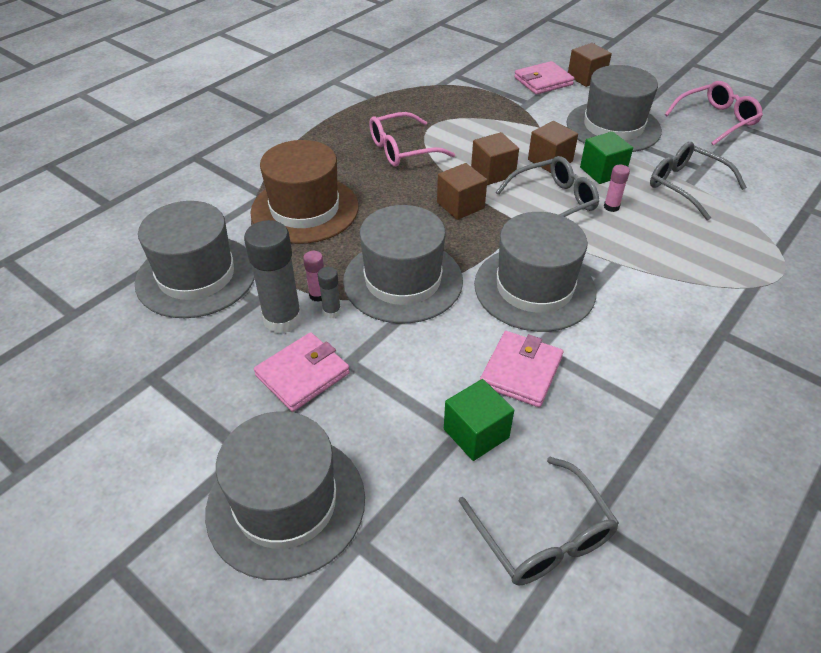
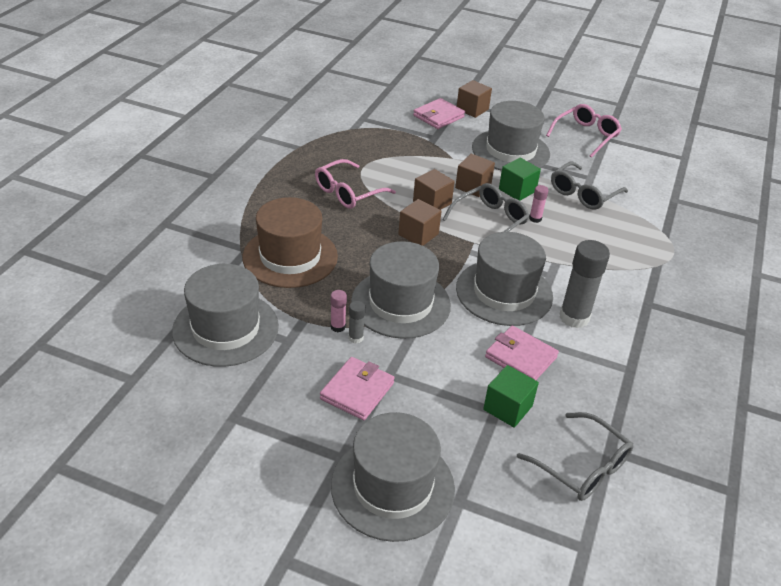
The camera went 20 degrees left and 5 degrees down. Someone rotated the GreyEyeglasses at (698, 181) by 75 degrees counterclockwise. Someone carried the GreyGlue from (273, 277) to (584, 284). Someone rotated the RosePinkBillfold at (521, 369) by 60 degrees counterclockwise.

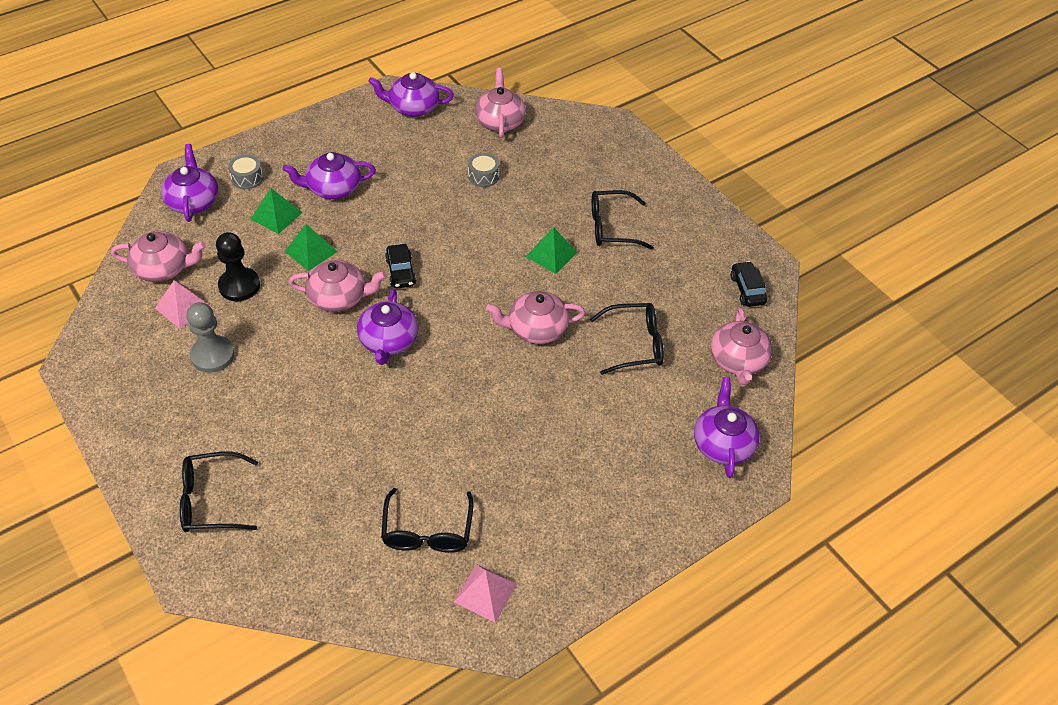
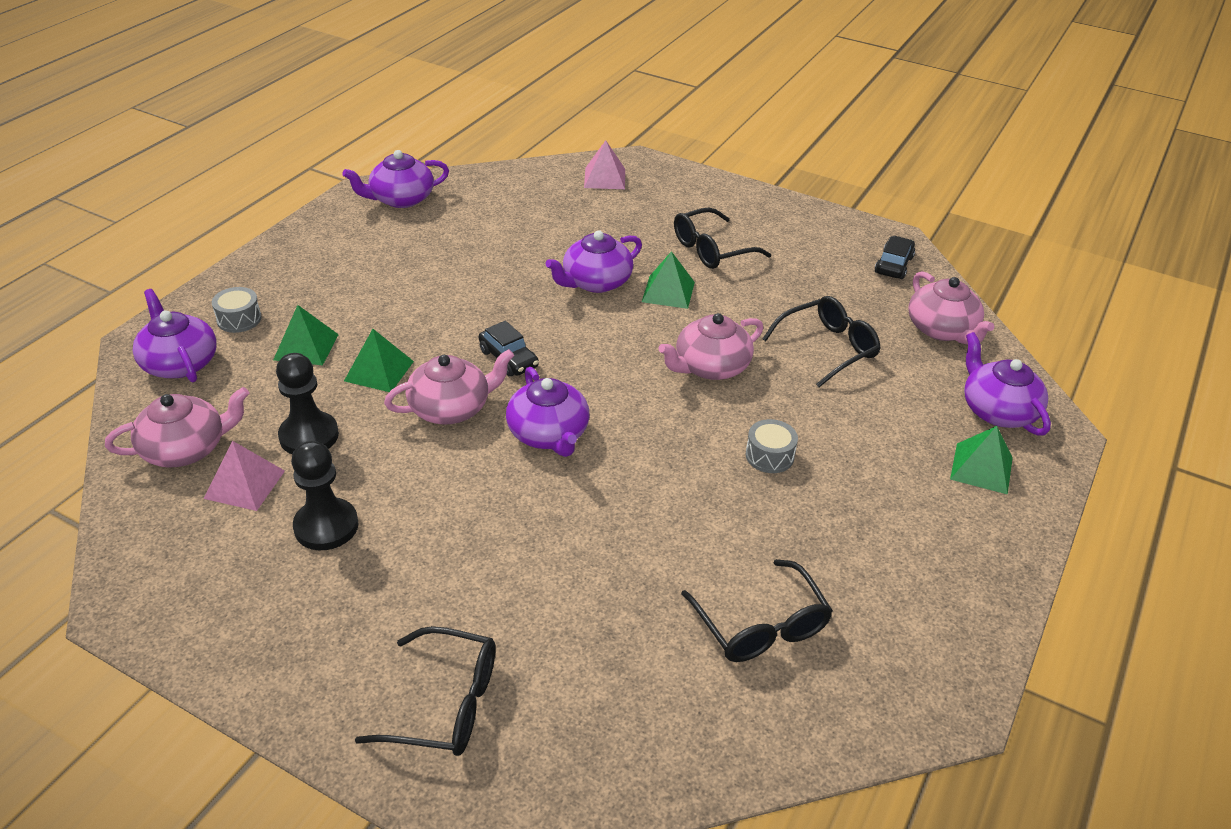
The camera went 25 degrees left and 10 degrees down. Someone took away the RosePinkChinaTeapot at (500, 103). Someone carried the VioletChinaTeapot from (329, 175) to (593, 261). Someone carried the GreyToyDrum from (483, 170) to (771, 446). Someone rotated the EbonyAutomobile at (749, 284) by 60 degrees clockwise. Someone repainted the GreyPawn at (210, 337), which became the EbonyPawn at (325, 495). Someone rotated the EbonyEyeglasses at (219, 491) by 135 degrees counterclockwise. Someone carried the RosePinkPyramid from (485, 593) to (604, 164). Someone put down the GreenPyramid at (981, 460).

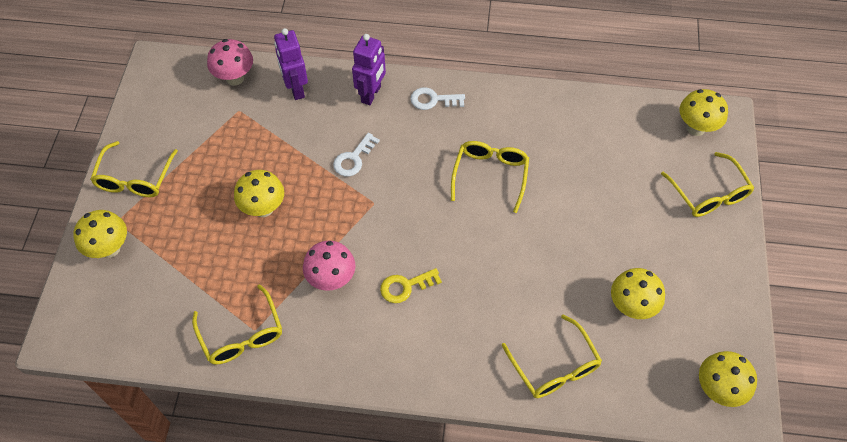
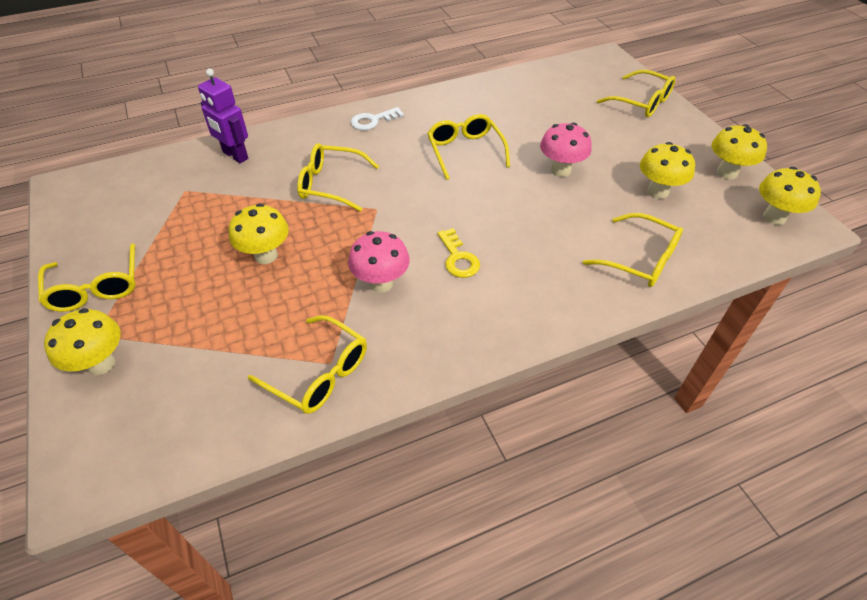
The camera went 30 degrees left and 10 degrees down. Someone took away the VioletToyRobot at (369, 69). Someone carried the RosePinkFungus from (230, 62) to (566, 149). Someone carried the GoldenFungus from (704, 112) to (739, 151). Someone swapped the PureWhiteDoorKey at (356, 154) for the GoldenEyeglasses at (338, 177). Someone rotated the GoldenDoorKey at (411, 285) by 60 degrees counterclockwise.

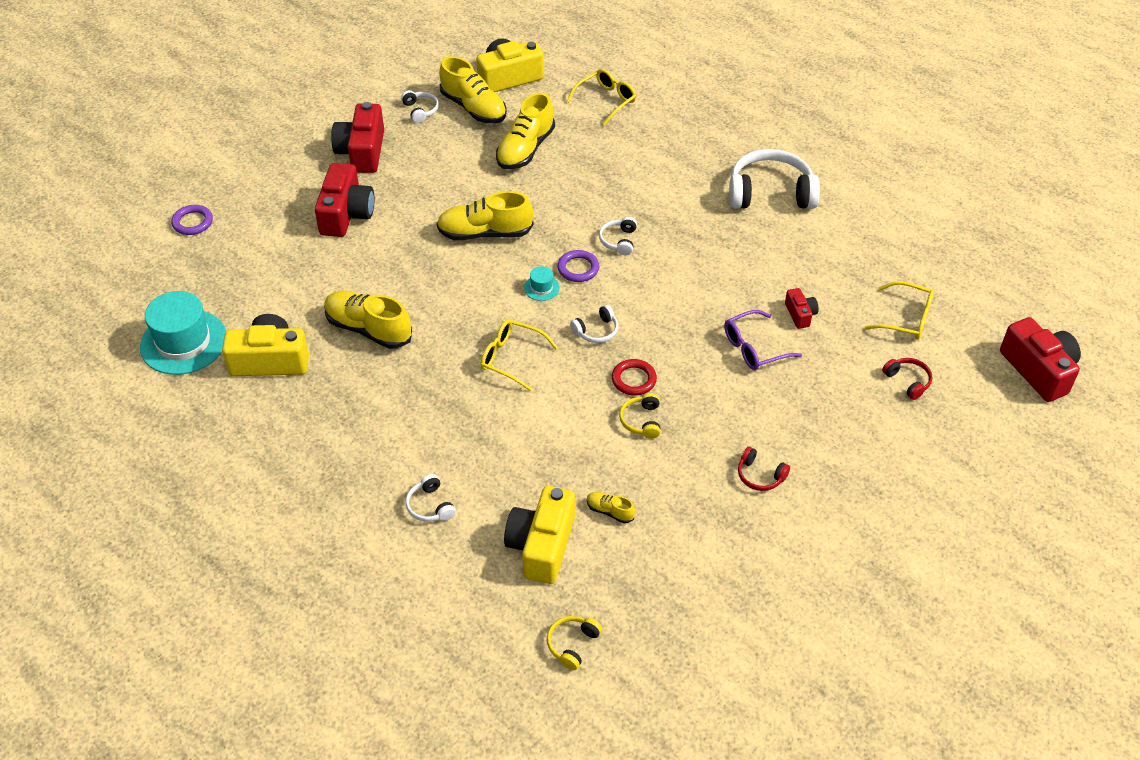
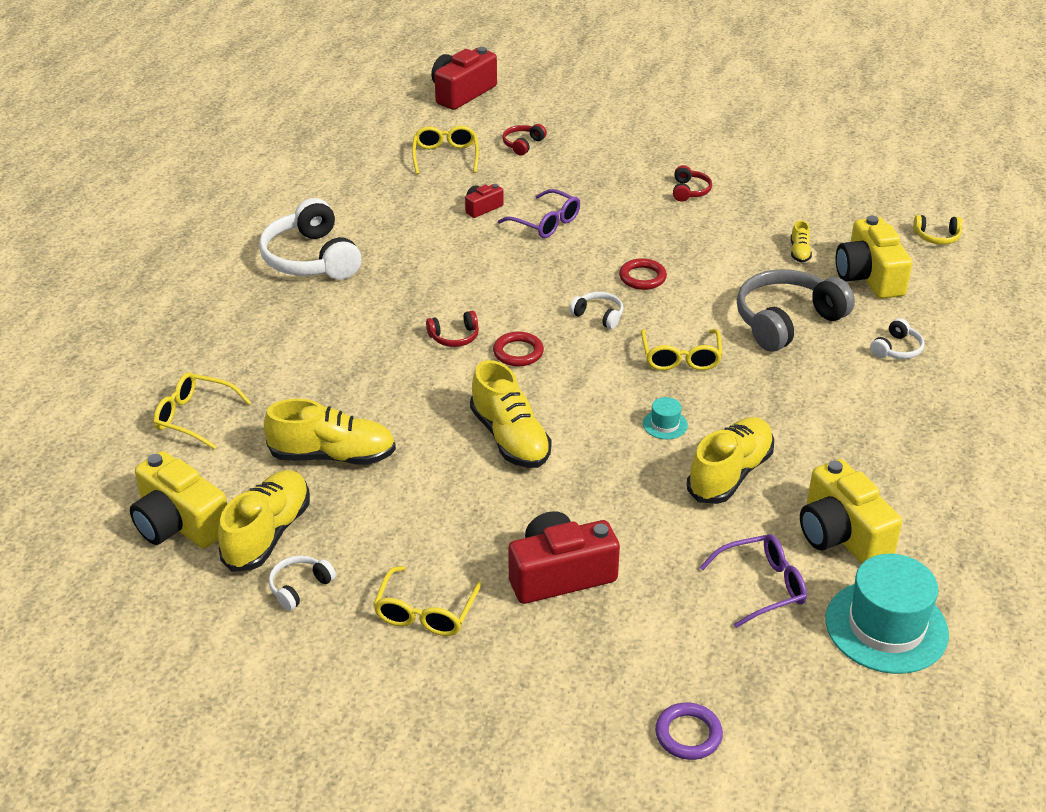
The camera went 115 degrees left and 10 degrees down. Someone swapped the RedCompactCamera at (357, 137) for the GoldenEyeglasses at (427, 601). Someone repainted the PureWhiteOverEarHeadphones at (618, 236), which became the RedOverEarHeadphones at (452, 329). Someone repainted the VioletTorus at (578, 266), which became the RedTorus at (518, 348). Someone carried the TealTallHat from (542, 284) to (665, 418). Someone rotated the GoldenShoe at (368, 320) by 150 degrees counterclockwise. Someone took away the GoldenOverEarHeadphones at (640, 416). Someone rotated the GoldenCompactCamera at (539, 535) by 90 degrees clockwise. Someone put down the GreyOverEarHeadphones at (796, 310). Someone put down the VioletEyeglasses at (753, 581).

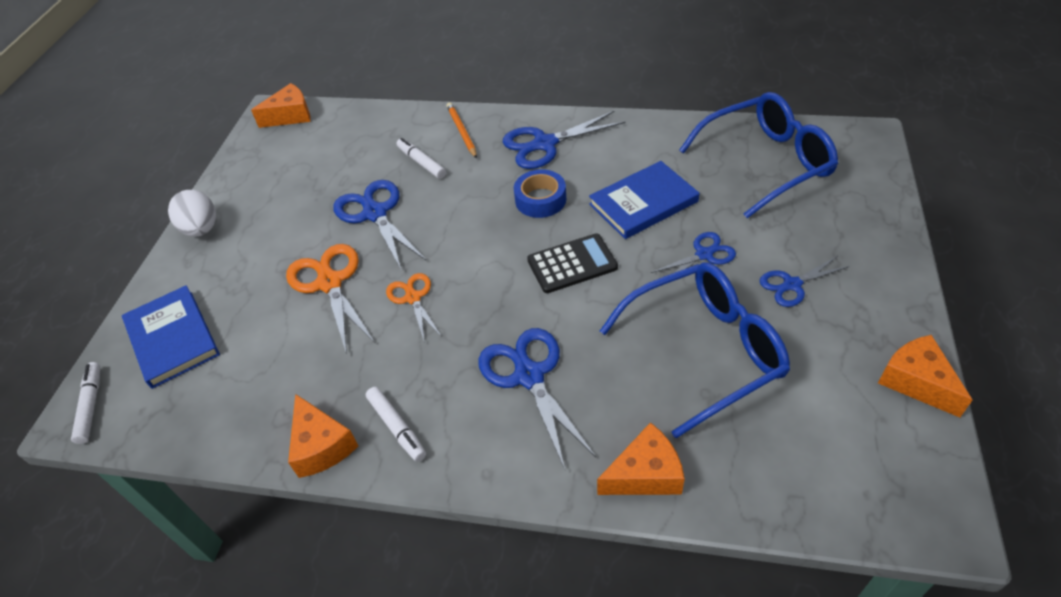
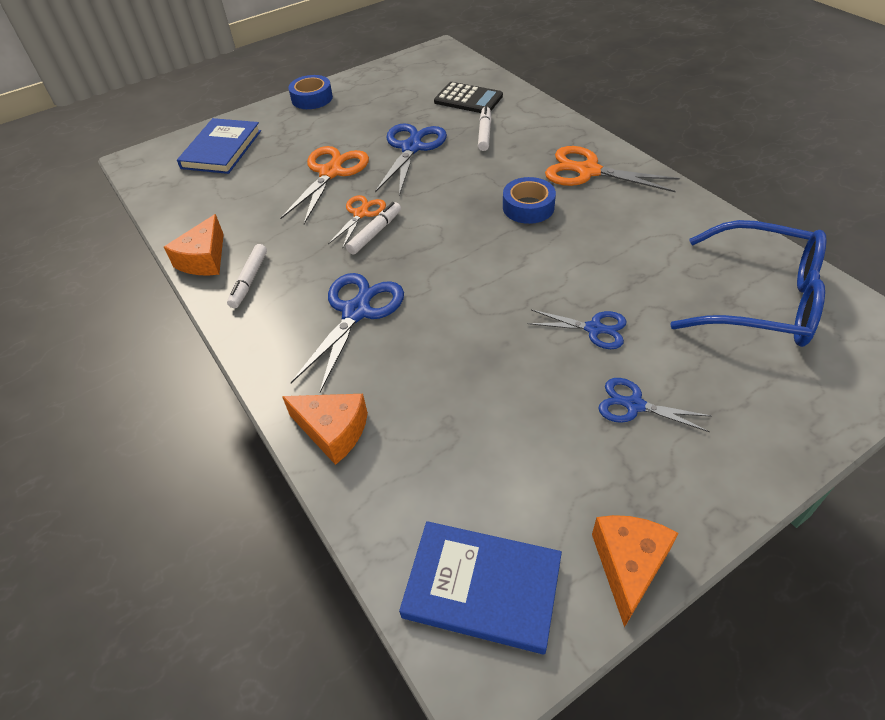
The camera went 45 degrees right and 0 degrees up. Someone took away the OrangeColouredPieceOfCheese at (281, 105). Someone took away the OrangeColouredLeadPencil at (462, 131). Someone repainted the CobaltScissors at (564, 139), which became the OrangeColouredScissors at (612, 169). Someone carried the CobaltBook from (644, 200) to (480, 587). Someone swapped the PureWhiteToyEgg at (192, 213) for the CobaltTape at (310, 92). Someone carried the EbonyAddingMachine from (572, 263) to (468, 97). Someone took away the CobaltEyeglasses at (695, 350). Someone carried the PureWhiteMarker from (85, 403) to (373, 228).

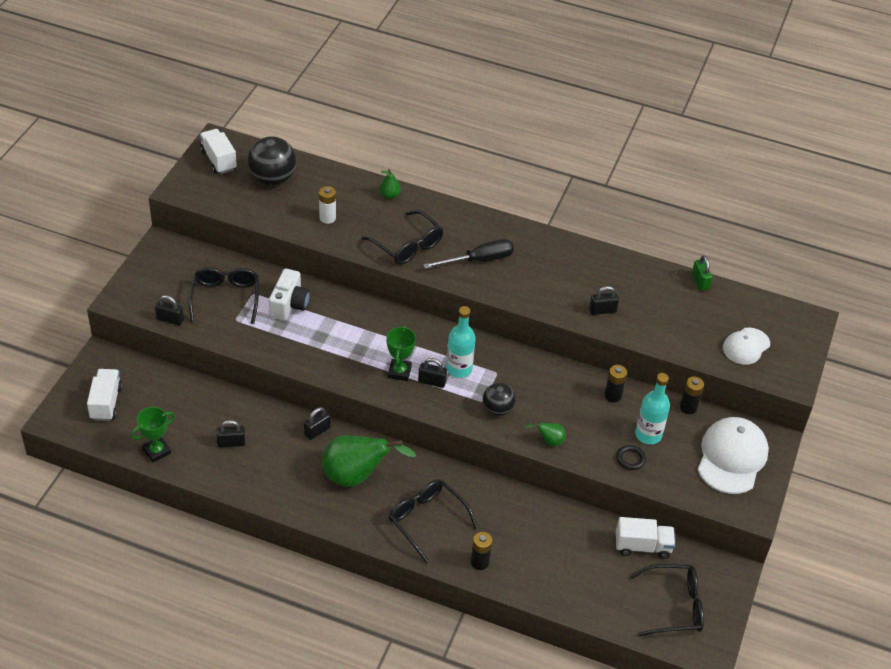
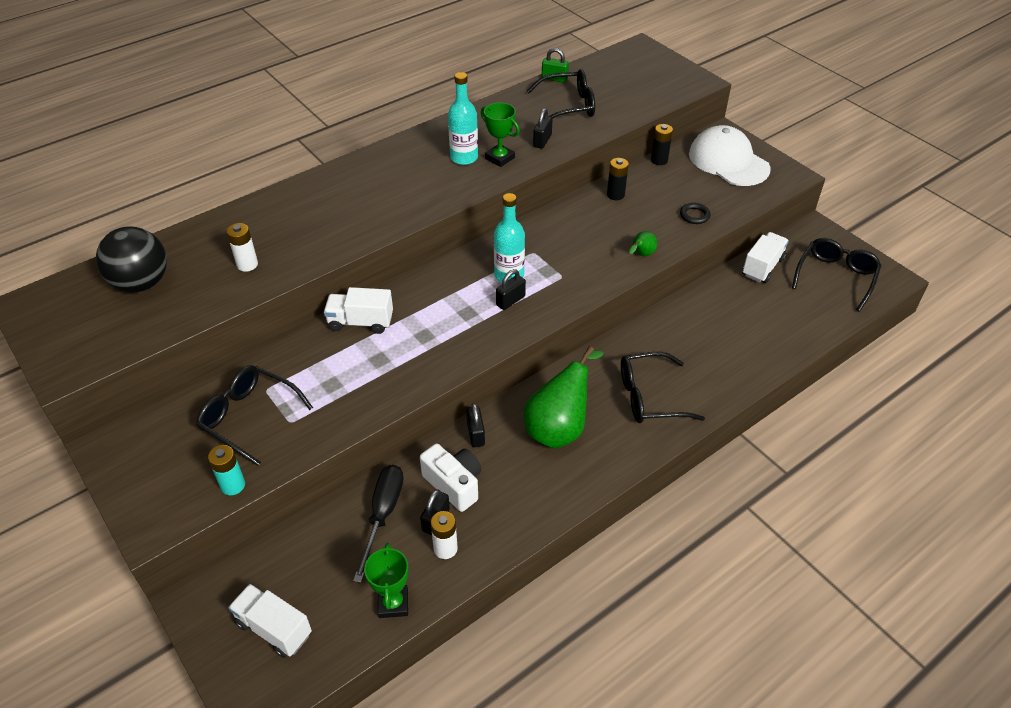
The camera went 55 degrees left and 0 degrees up. Someone carried the PureWhiteLorry from (218, 151) to (358, 310). Someone took away the GreenPearFruit at (390, 184). Someone carried the EbonyEyeglasses from (403, 237) to (561, 94). Someone carried the EbonyScrewdriver from (468, 254) to (378, 524). Someone carried the PureWhiteCompactCamera from (289, 295) to (451, 478). Someone swapped the EbonySmallLock at (169, 310) for the TealAaBattery at (226, 470). Someone carried the GreenAwardCup from (401, 353) to (500, 134). Someone took away the PureWhiteCap at (746, 346). Someone carried the TealDrinkBottle from (652, 408) to (463, 118). Someone took away the EbonySphere at (499, 399). Someone took away the EbonyAaBattery at (481, 551). Someone put down the PureWhiteAaBattery at (444, 535).

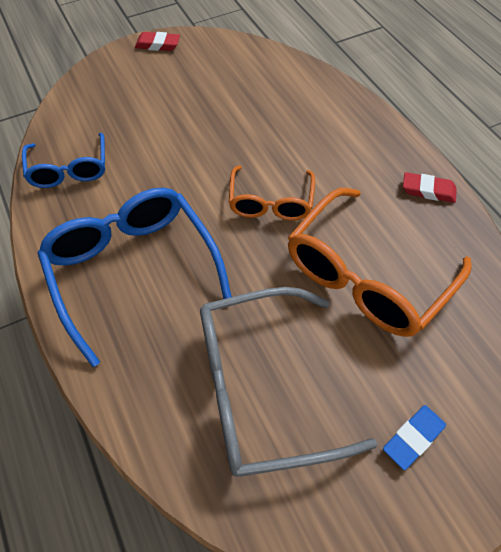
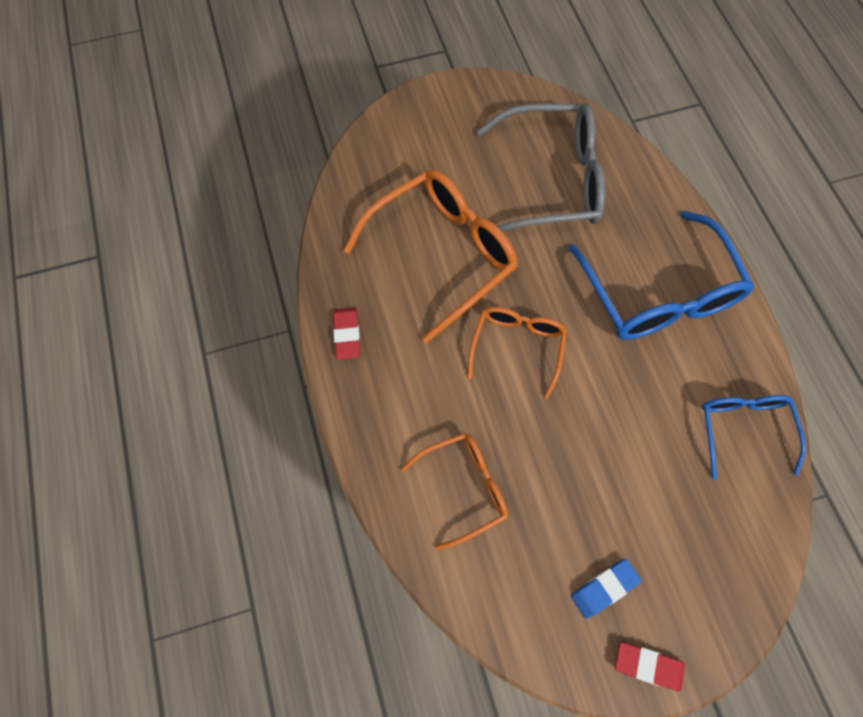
The camera went 170 degrees left and 10 degrees up. Someone rotated the RedPencilEraser at (430, 187) by 60 degrees clockwise. Someone carried the CobaltPencilEraser from (414, 437) to (606, 589). Someone put down the OrangeColouredEyeglasses at (454, 491).

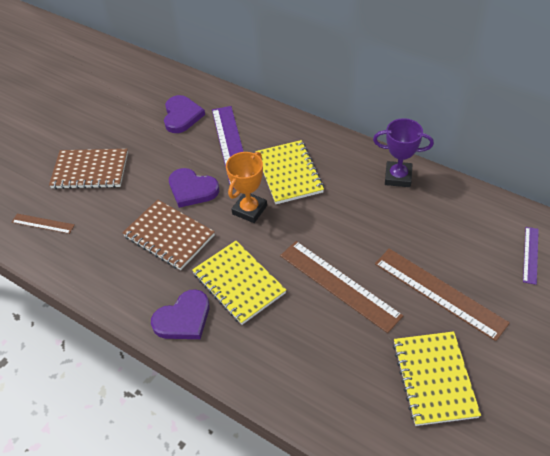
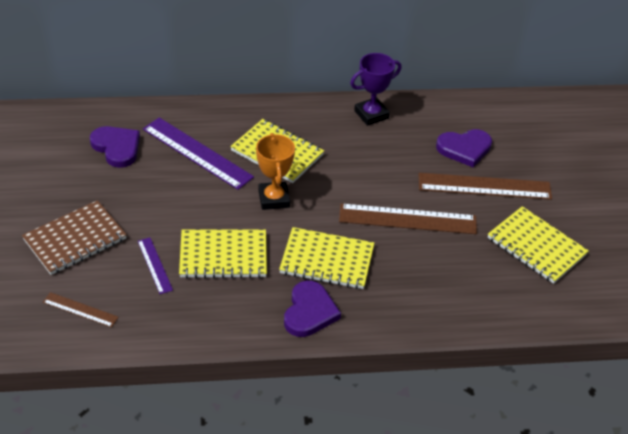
The camera went 45 degrees left and 5 degrees down. Someone carried the VioletHeart from (194, 188) to (464, 148). Someone repainted the RussetNotepad at (168, 235), which became the GoldenNotepad at (223, 253). Someone rotated the RussetStraightedge at (43, 224) by 45 degrees clockwise. Someone carried the VioletStraightedge from (531, 256) to (155, 265).

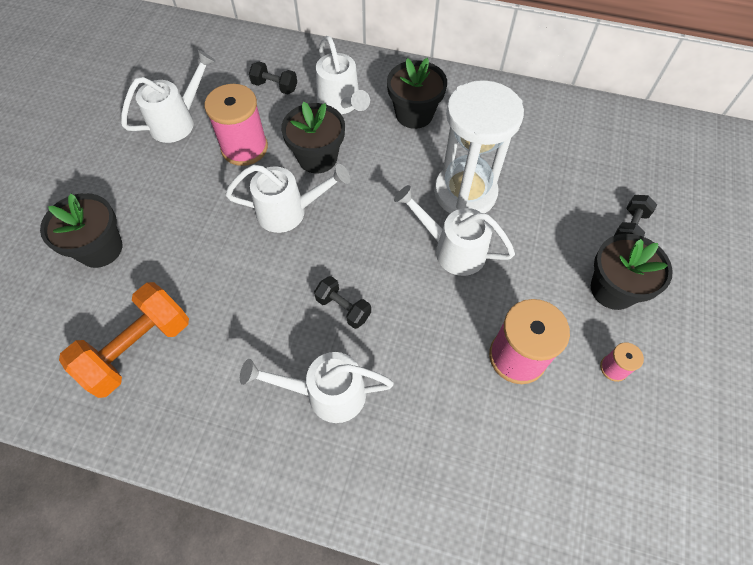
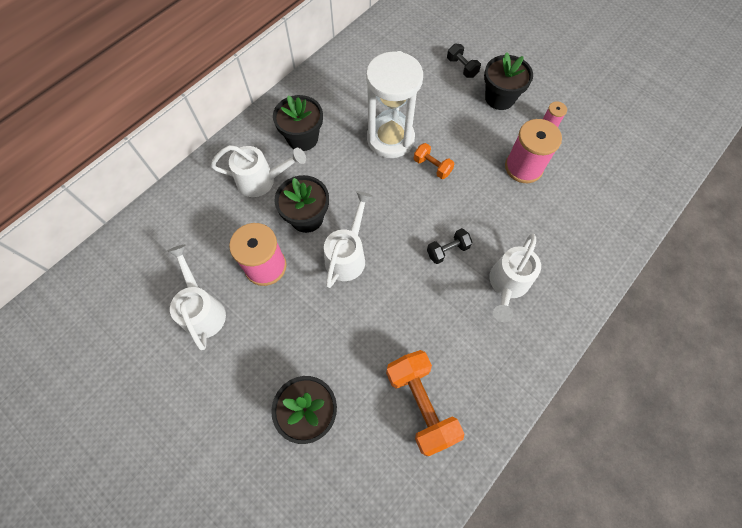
The camera went 65 degrees left and 5 degrees up. Someone took away the EbonyHandWeight at (273, 78). Someone swapped the PureWhiteWateringCan at (454, 230) for the OrangeColouredHandWeight at (434, 161).

